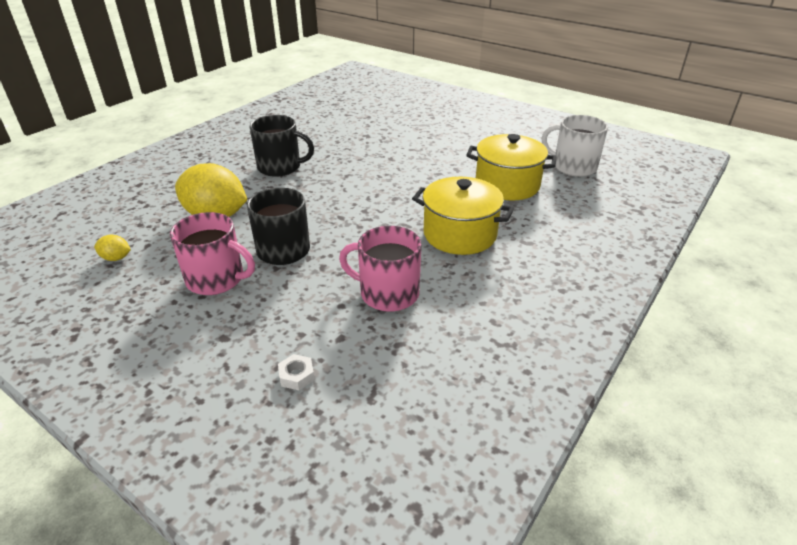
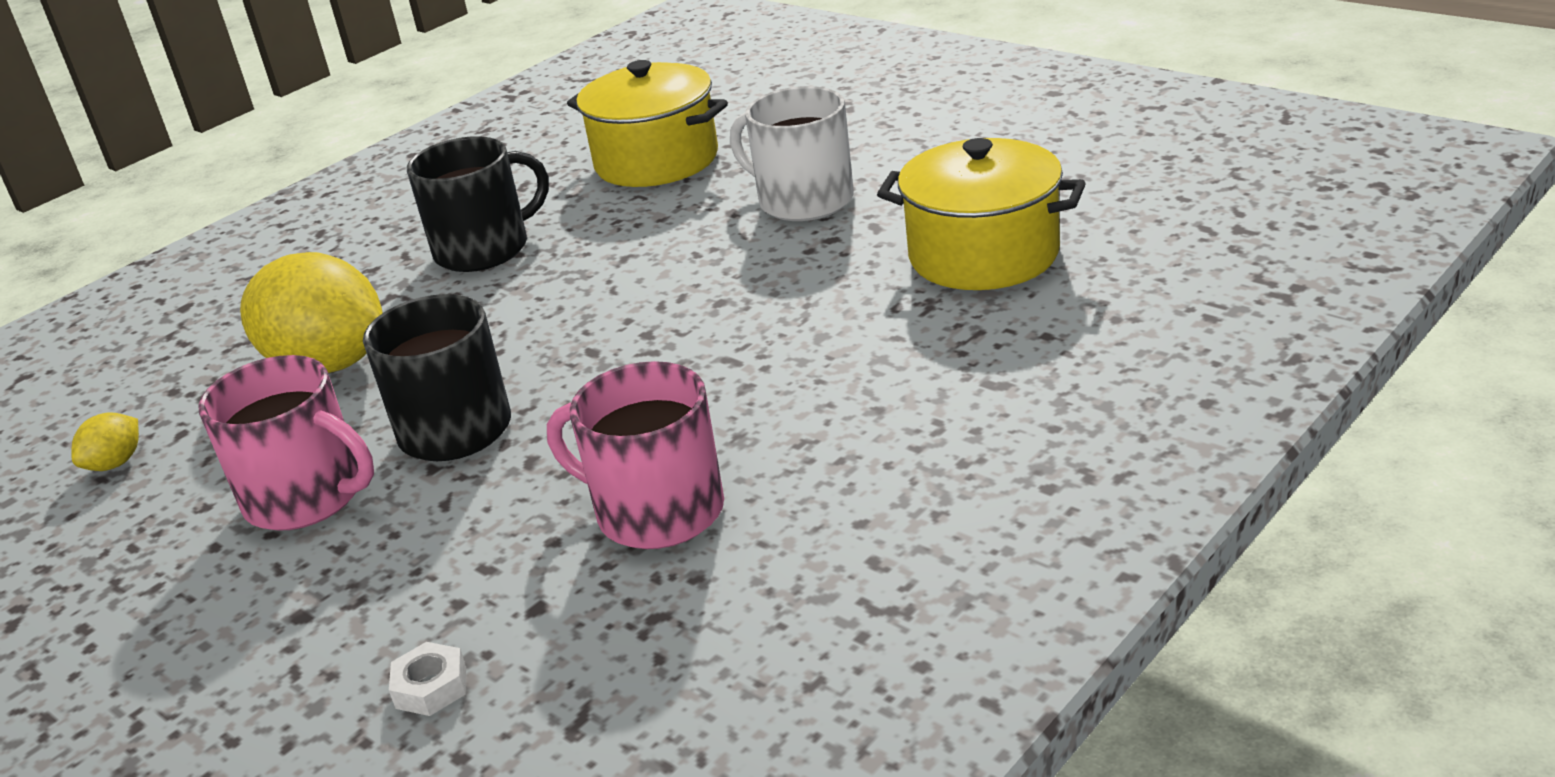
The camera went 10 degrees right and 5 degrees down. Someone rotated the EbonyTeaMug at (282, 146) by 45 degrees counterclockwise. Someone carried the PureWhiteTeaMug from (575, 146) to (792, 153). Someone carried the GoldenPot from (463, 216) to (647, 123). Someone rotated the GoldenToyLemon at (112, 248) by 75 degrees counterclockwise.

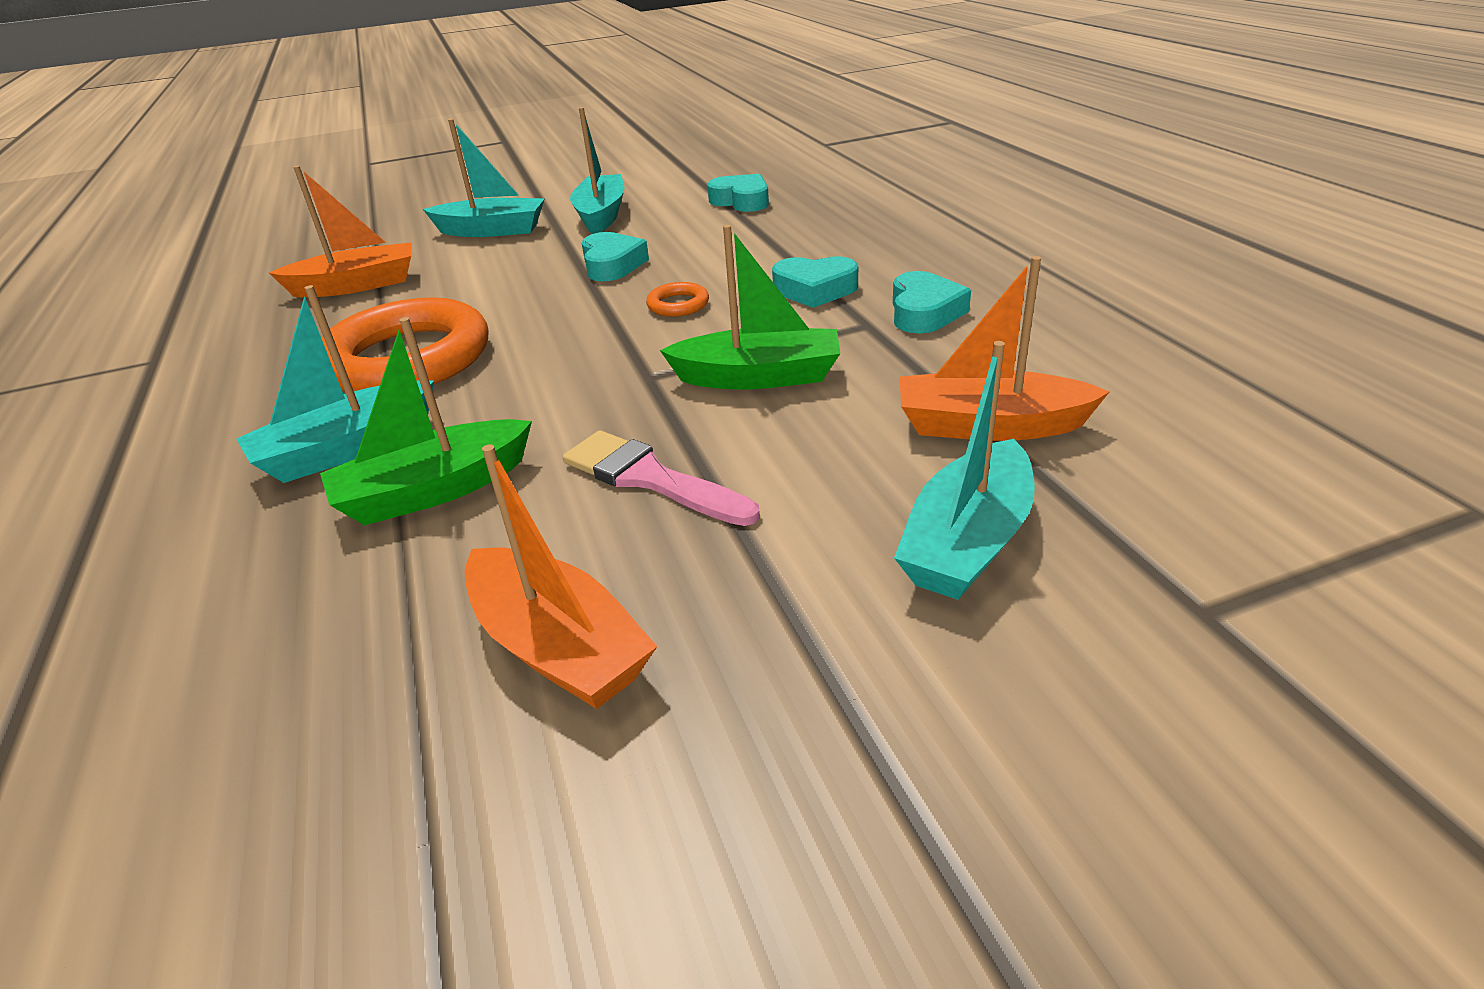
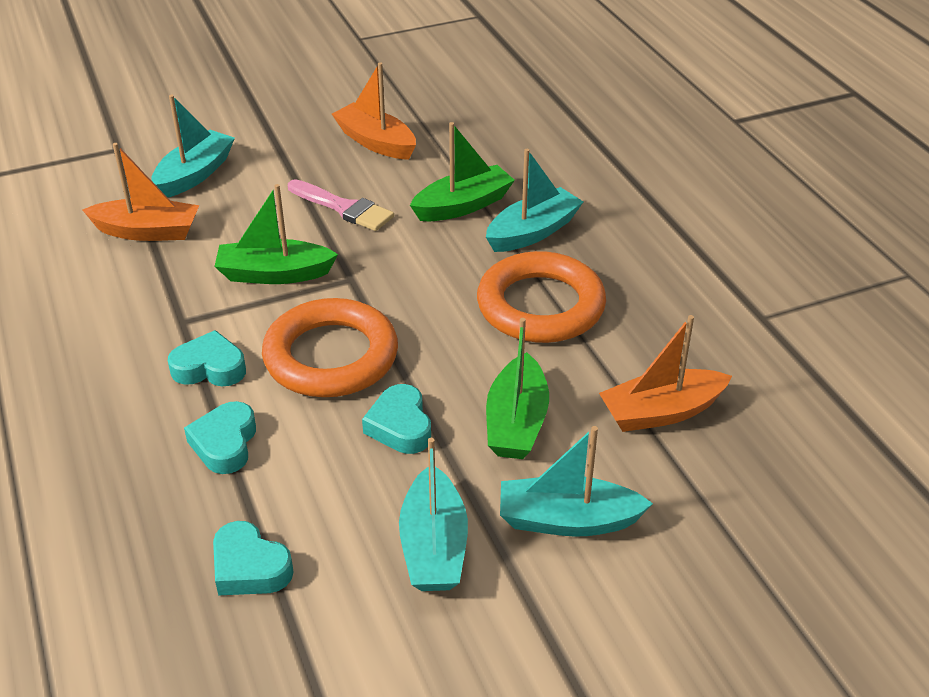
The camera went 175 degrees right and 5 degrees up. Someone carried the TealHeart from (932, 302) to (220, 437). Someone scaled the OrangeColouredTorus at (677, 299) by 2.47. Someone put down the GreenToyBoat at (517, 388).

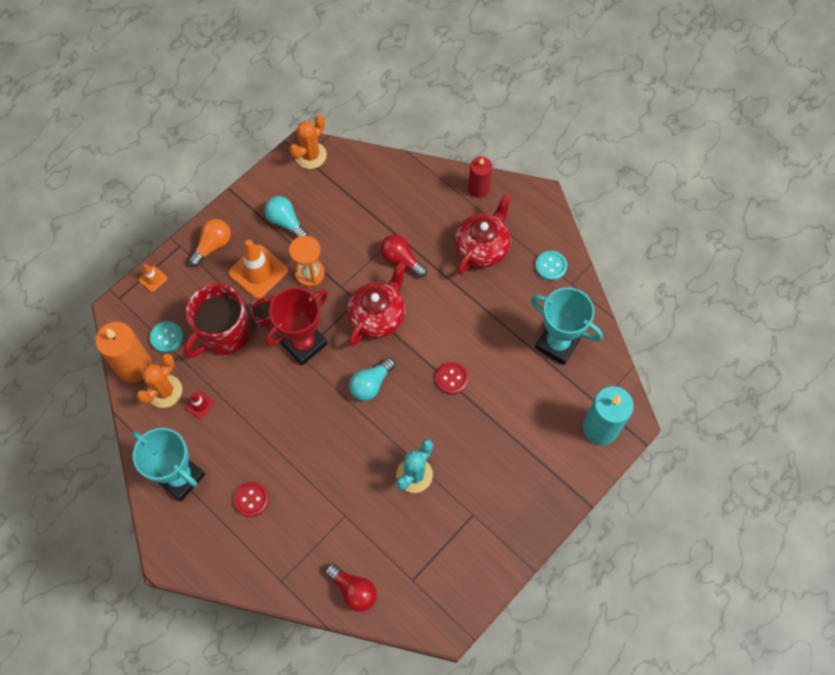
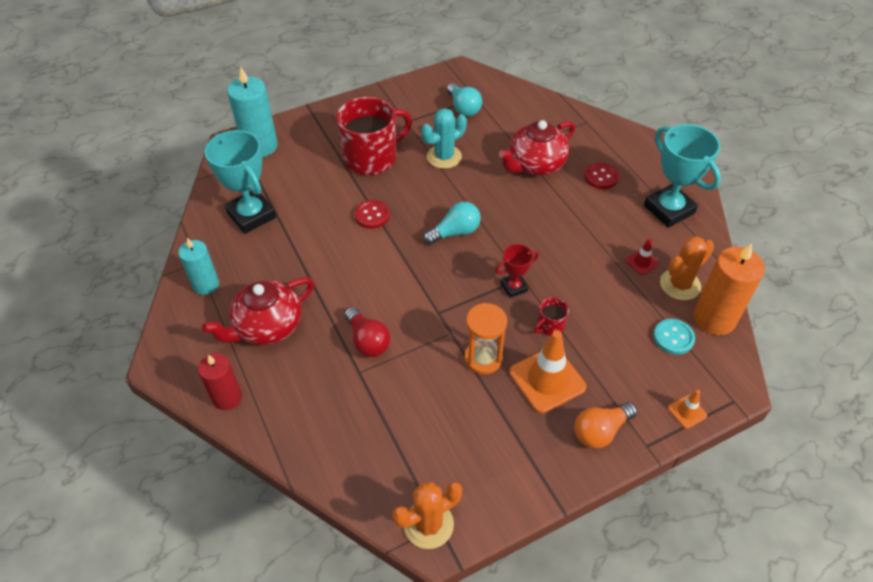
The camera went 160 degrees left and 15 degrees down. Someone carried the TealLightBulb from (286, 216) to (464, 100). Someone swapped the TealSewingButton at (551, 266) for the TealPillarCandle at (198, 266). Someone carried the RedChinaTeapot from (376, 304) to (537, 147). Someone carried the RedTeaMug from (217, 321) to (374, 136). Someone scaled the RedAwardCup at (296, 326) by 0.52. Someone took away the RedLightBulb at (351, 587).

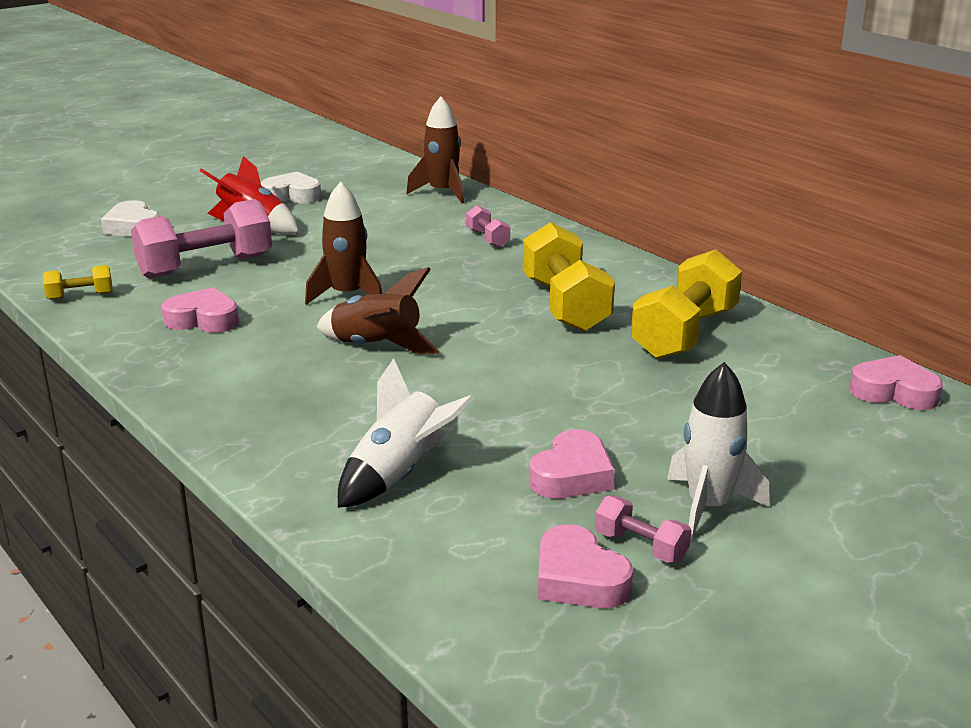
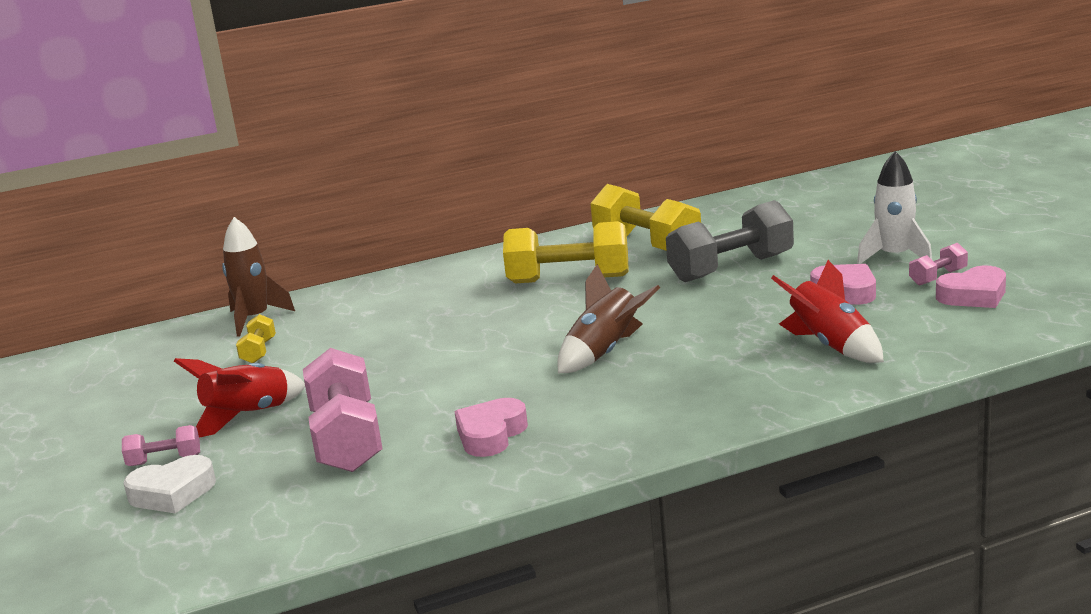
The camera went 70 degrees left and 5 degrees down. Someone took away the PureWhiteHeart at (291, 187). Someone took away the RussetToyRocket at (343, 243). Someone carried the RosePinkHandWeight from (488, 226) to (161, 445). Someone carried the GoldenHandWeight from (78, 282) to (256, 338). Someone took away the RosePinkHeart at (896, 382). Someone repainted the PureWhiteToyRocket at (406, 433), which became the RedToyRocket at (827, 311). Someone put down the GreyHandWeight at (730, 241).

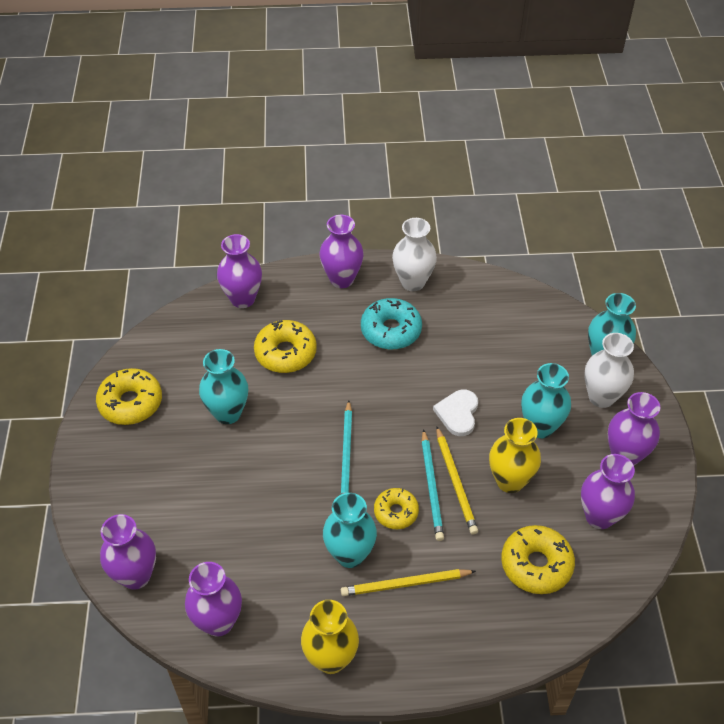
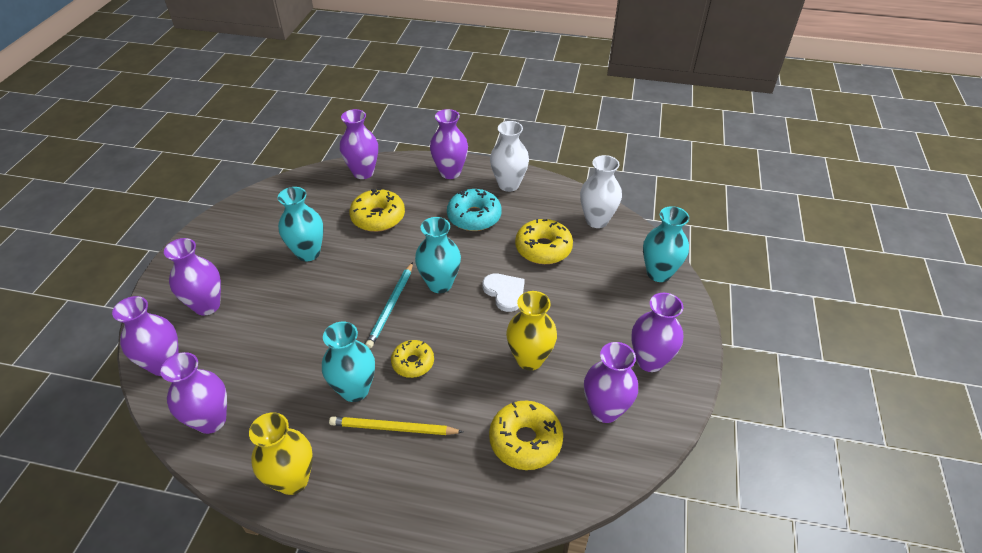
The camera went 15 degrees right and 5 degrees down. Someone carried the PureWhiteFlowerVase from (609, 370) to (601, 191). Someone carried the TealFlowerVase from (546, 400) to (438, 255). Someone carried the GoldenDonut from (129, 396) to (544, 241). Someone rotated the PureWhiteHeart at (455, 412) by 120 degrees clockwise. Someone took away the GoldenLeadPencil at (457, 480). Someone took away the TealLeadPencil at (432, 485). Someone put down the VioletFlowerVase at (192, 277).

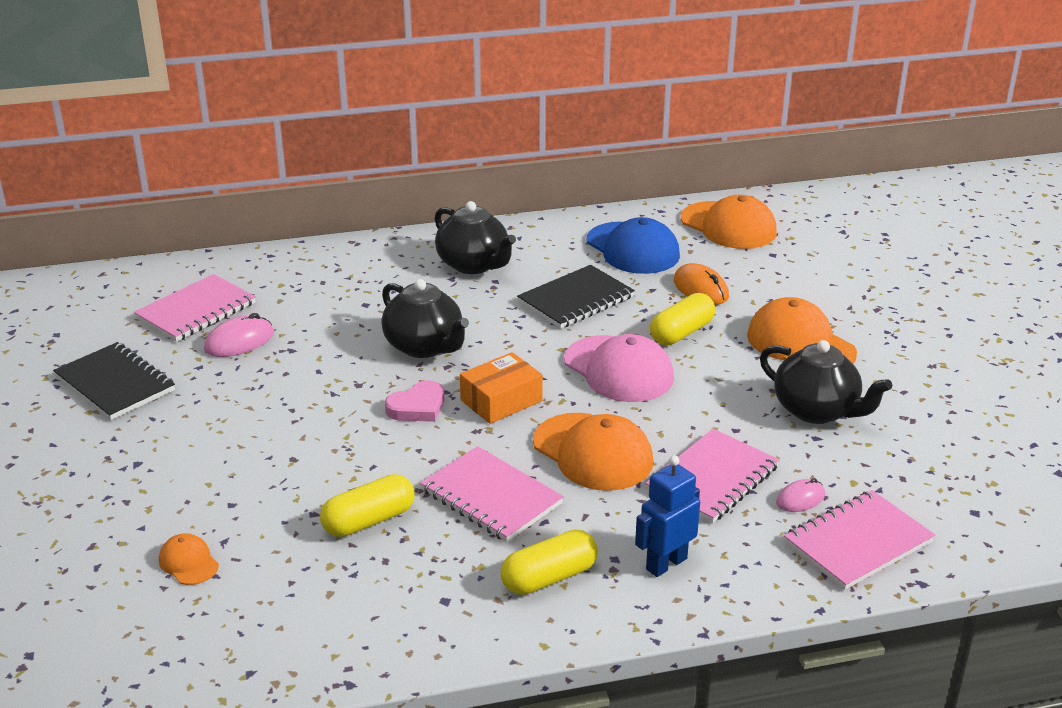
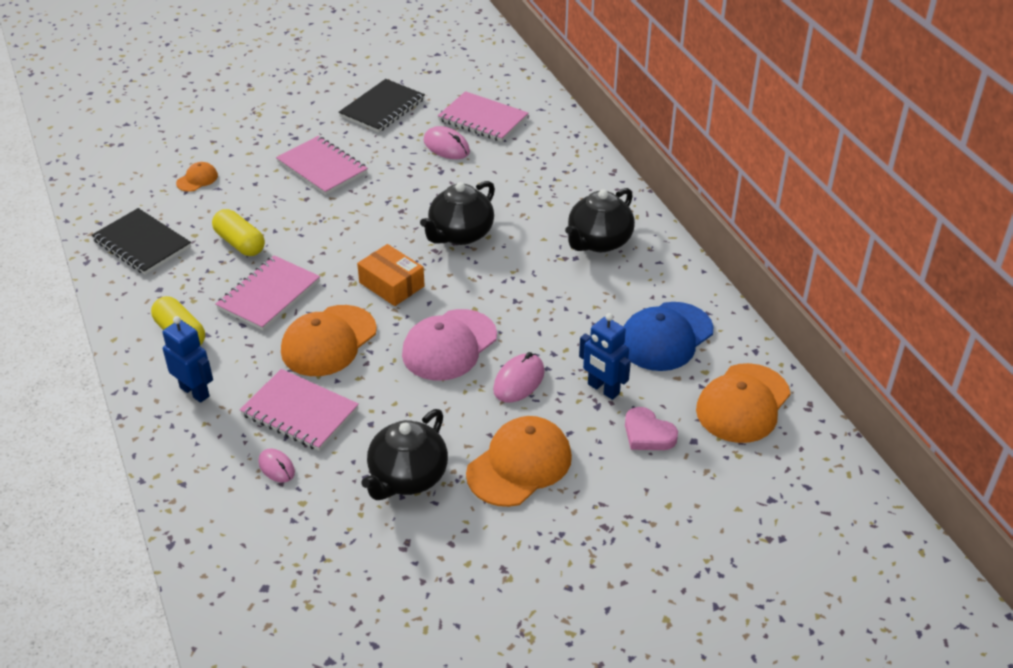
The camera went 80 degrees right and 10 degrees up. Someone swapped the OrangeColouredComputerMouse at (701, 284) for the CobaltToyRobot at (605, 356). Someone carried the EbonyNotepad from (576, 297) to (141, 241). Someone swapped the GoldenCapsule at (682, 319) for the RosePinkComputerMouse at (519, 377). Someone carried the RosePinkHeart from (414, 401) to (651, 428). Someone carried the RosePinkNotepad from (859, 540) to (322, 165).

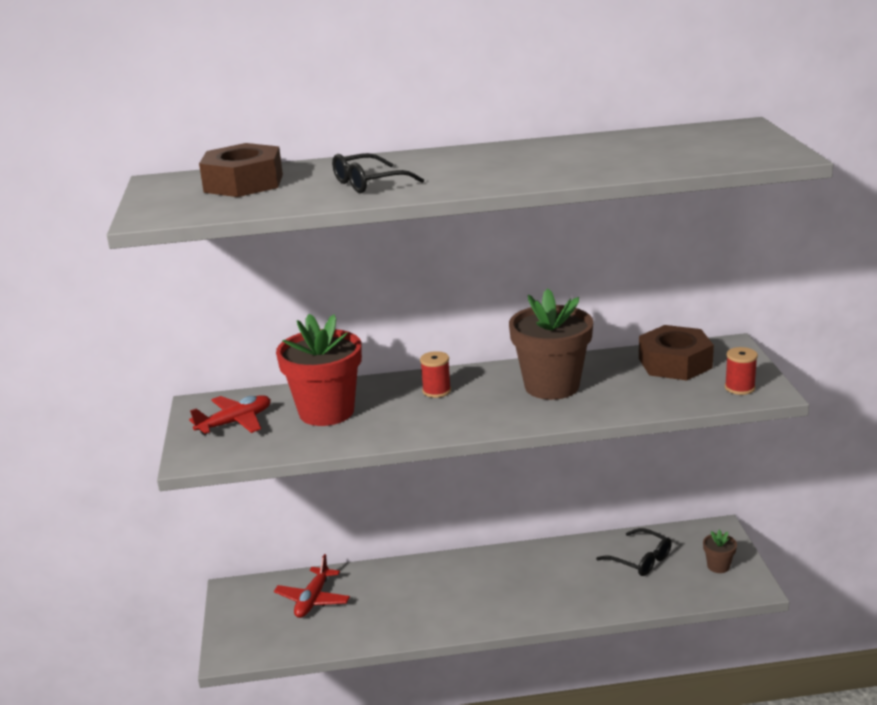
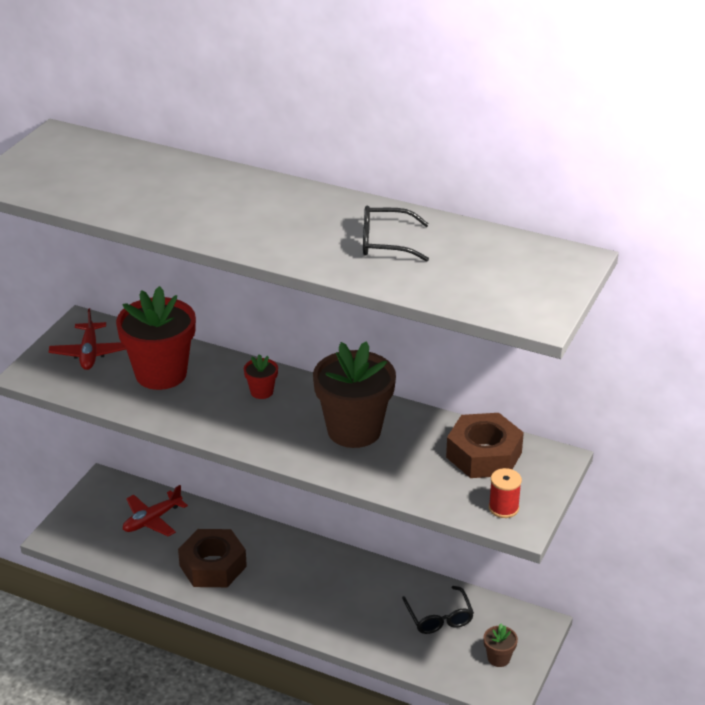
The camera went 30 degrees right and 10 degrees up. Someone carried the RussetHexagonNut from (241, 170) to (212, 558). Someone carried the EbonyEyeglasses from (378, 173) to (396, 234). Someone swapped the RedBobbin at (435, 374) for the RedFlowerPot at (261, 376). Someone rotated the RedAeroplane at (230, 415) by 90 degrees clockwise.

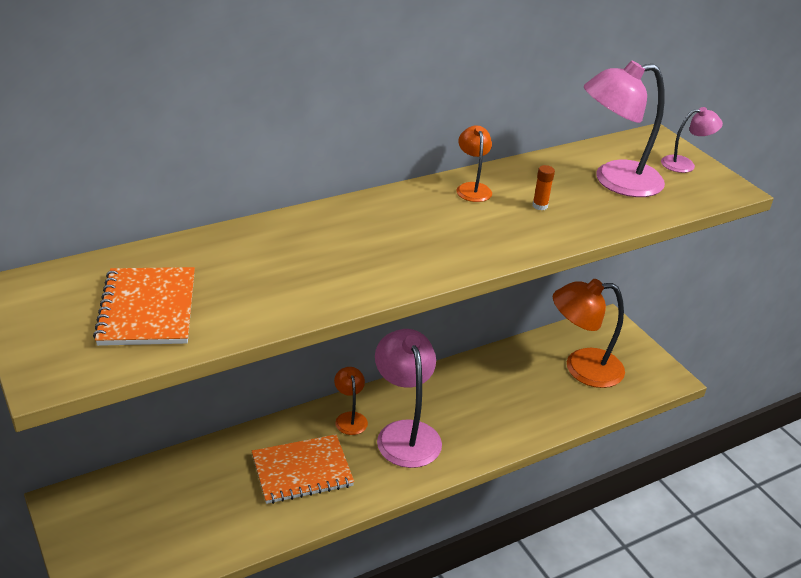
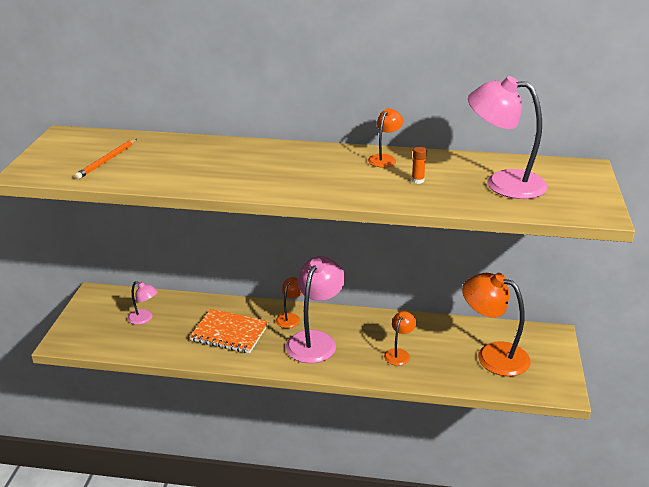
The camera went 40 degrees right and 5 degrees down. Someone carried the RosePinkReadingLamp from (692, 140) to (143, 303). Someone swapped the OrangeColouredNotepad at (144, 306) for the OrangeColouredLeadPencil at (106, 159). Someone put down the OrangeColouredReadingLamp at (400, 338).

